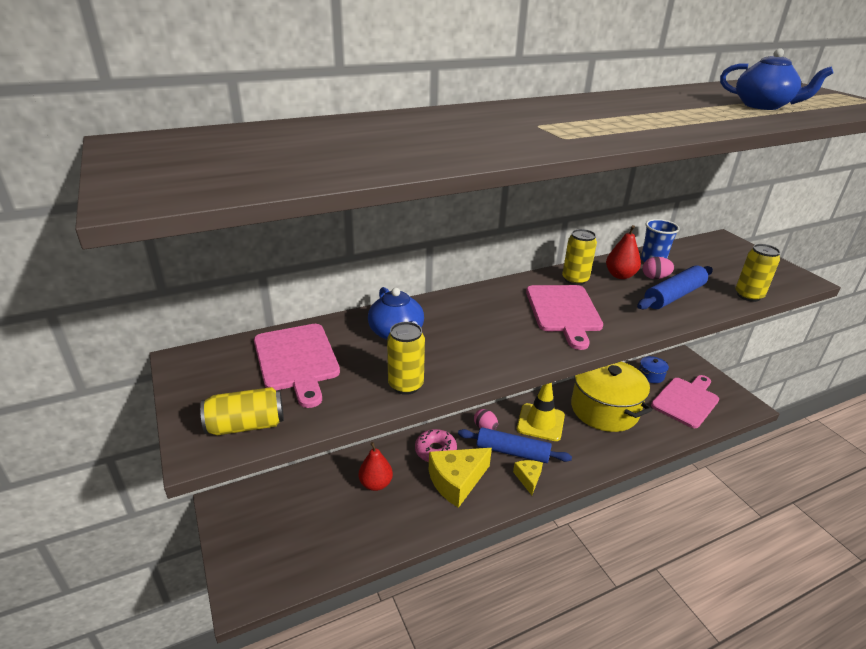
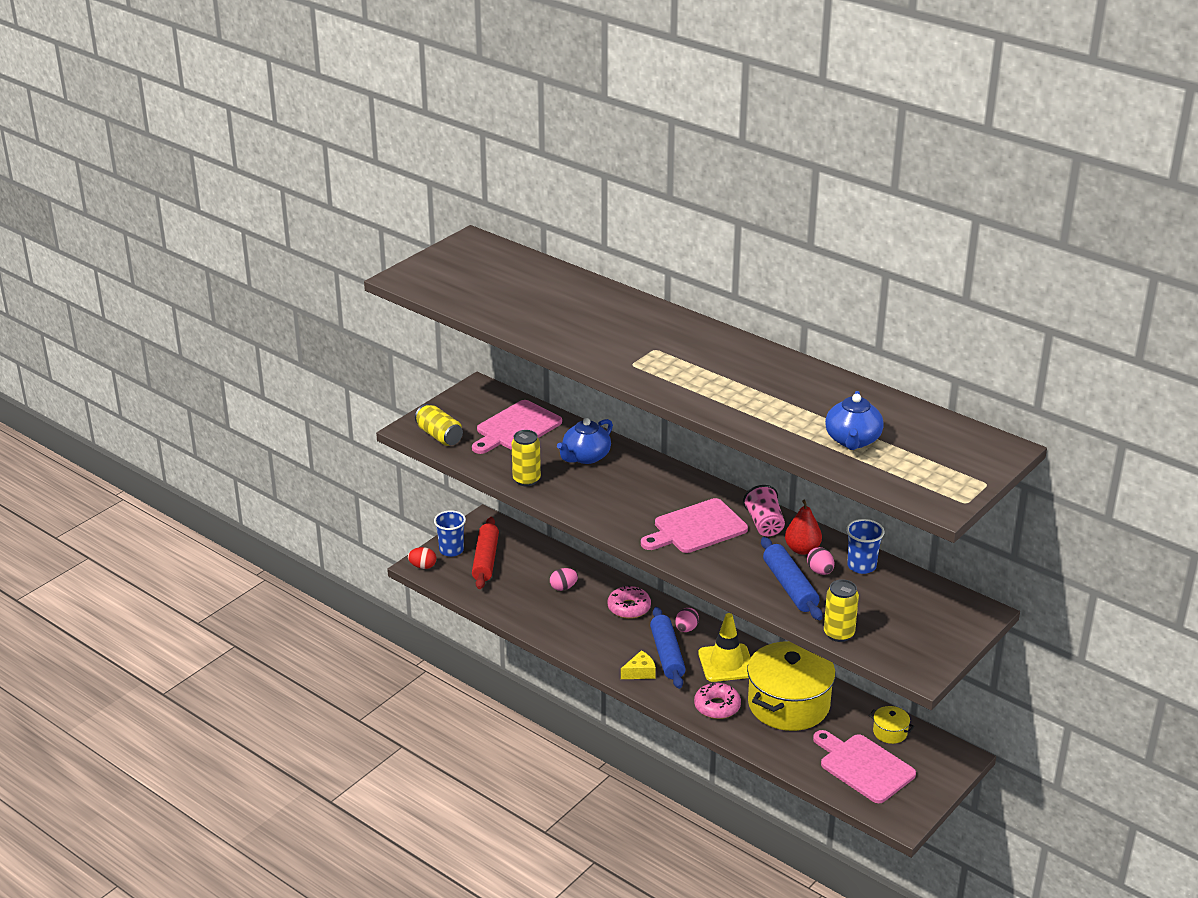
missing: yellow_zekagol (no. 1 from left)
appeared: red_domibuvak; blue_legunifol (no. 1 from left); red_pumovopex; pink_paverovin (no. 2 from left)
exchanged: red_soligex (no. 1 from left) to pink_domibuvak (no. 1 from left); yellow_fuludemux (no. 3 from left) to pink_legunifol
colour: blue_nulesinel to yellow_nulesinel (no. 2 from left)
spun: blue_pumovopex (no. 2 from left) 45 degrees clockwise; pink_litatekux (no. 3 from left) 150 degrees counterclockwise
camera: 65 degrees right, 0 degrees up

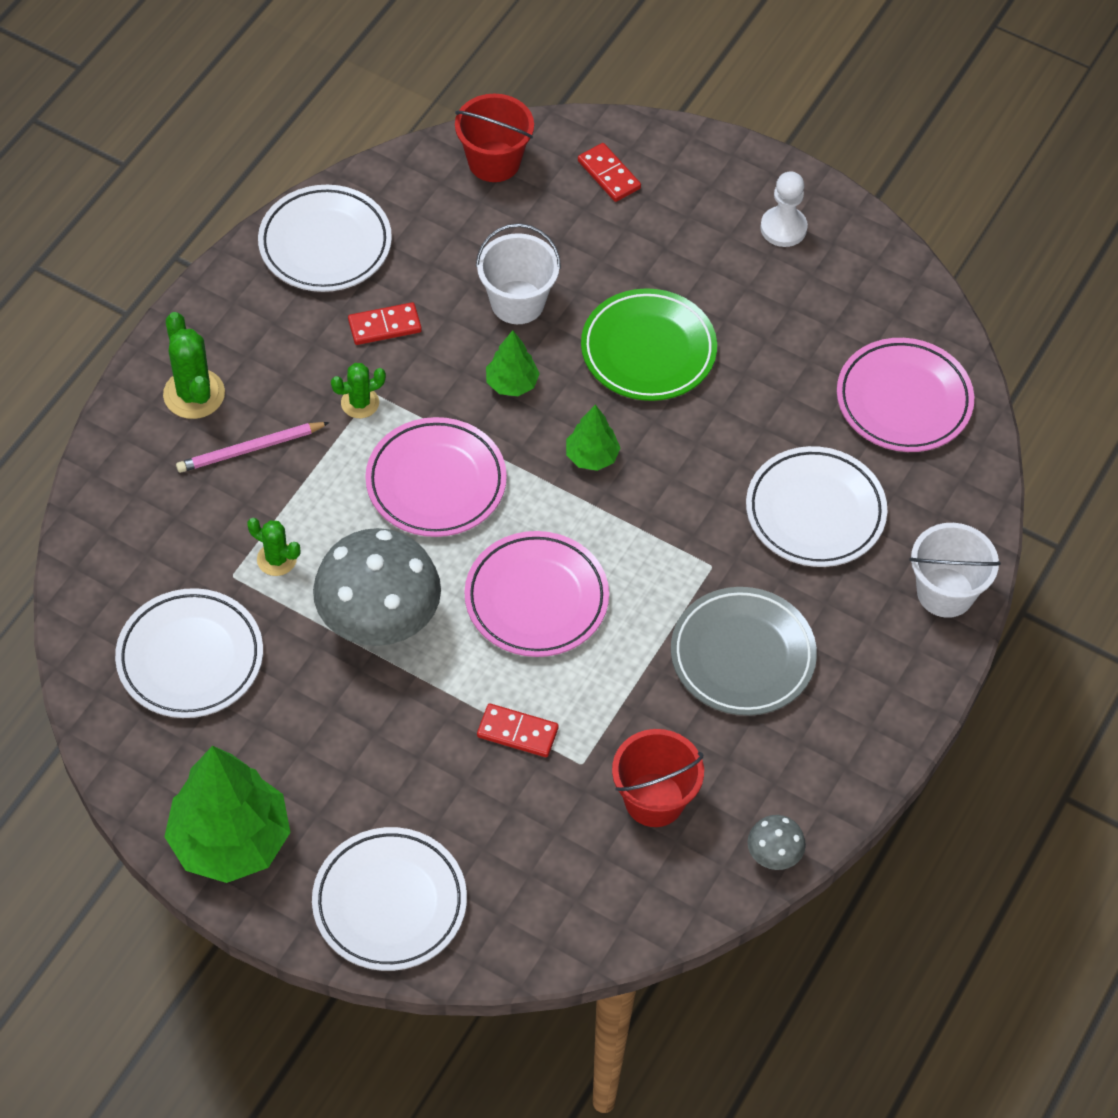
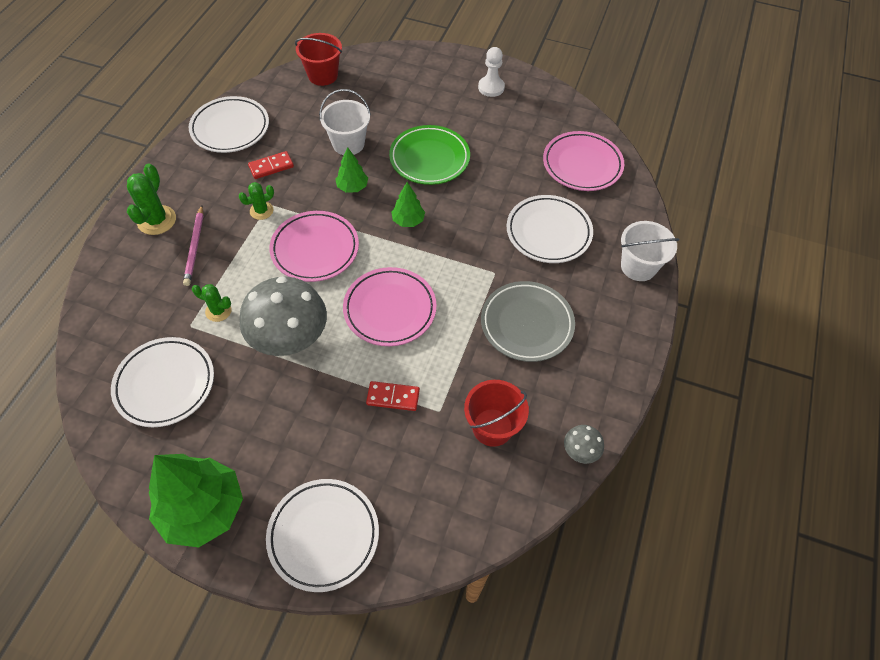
missing: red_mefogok (no. 3 from left)
spun: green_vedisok (no. 1 from left) 45 degrees clockwise; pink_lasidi 60 degrees counterclockwise
camera: 10 degrees left, 0 degrees up

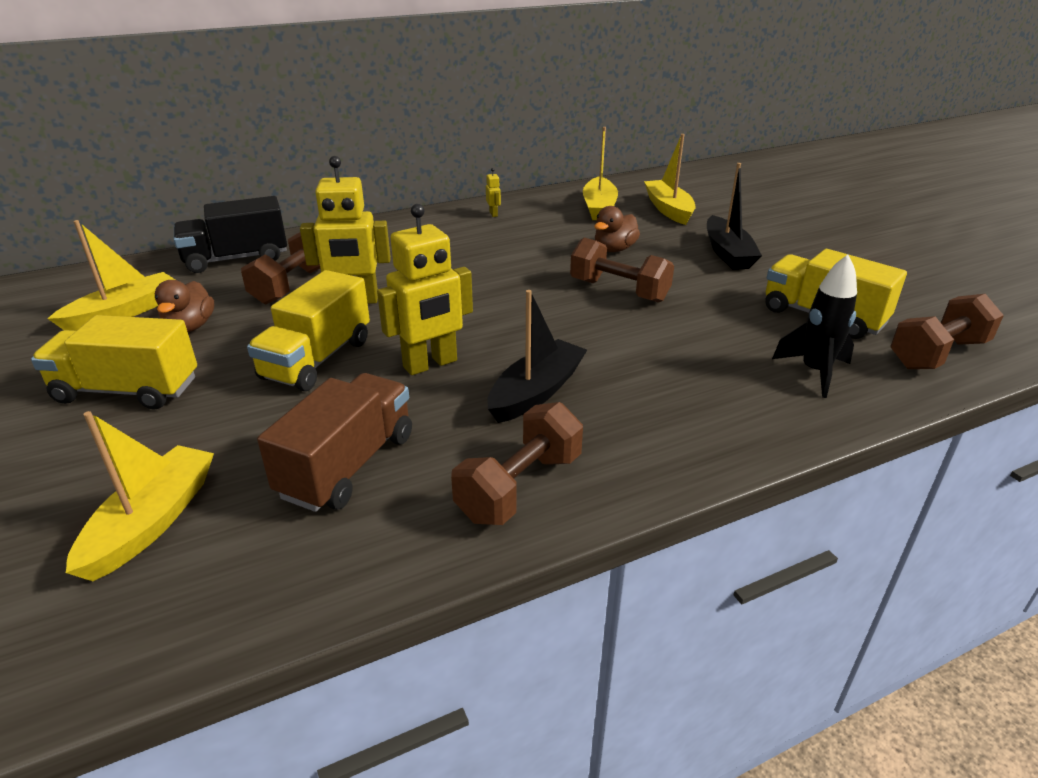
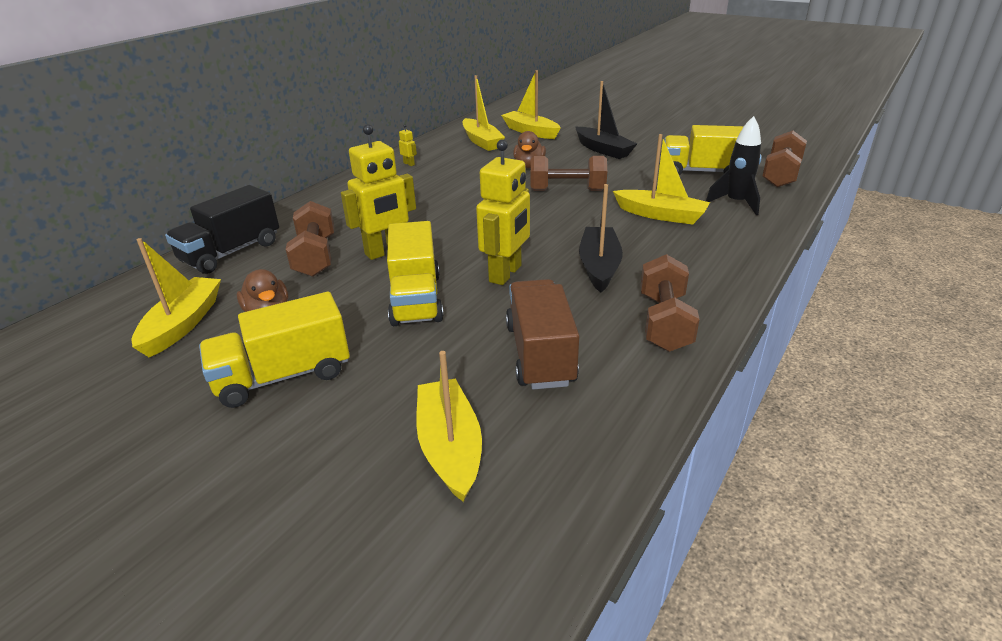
appeared: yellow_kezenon (no. 5 from left)
camera: 30 degrees left, 0 degrees up

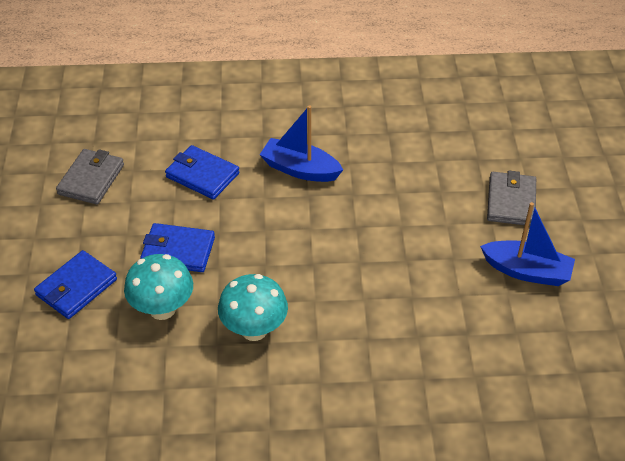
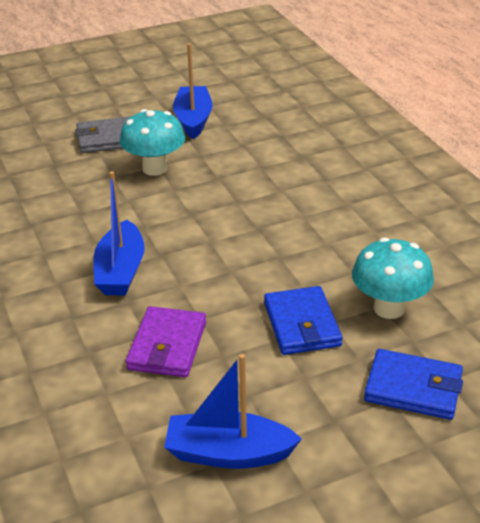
relocated: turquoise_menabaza (no. 2 from left in the first image) to turquoise_menabaza (no. 1 from left)
exchanged: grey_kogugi (no. 1 from left) to blue_kezenon (no. 3 from left)
colour: blue_kogugi (no. 3 from left) to purple_kogugi
camera: 110 degrees left, 10 degrees down

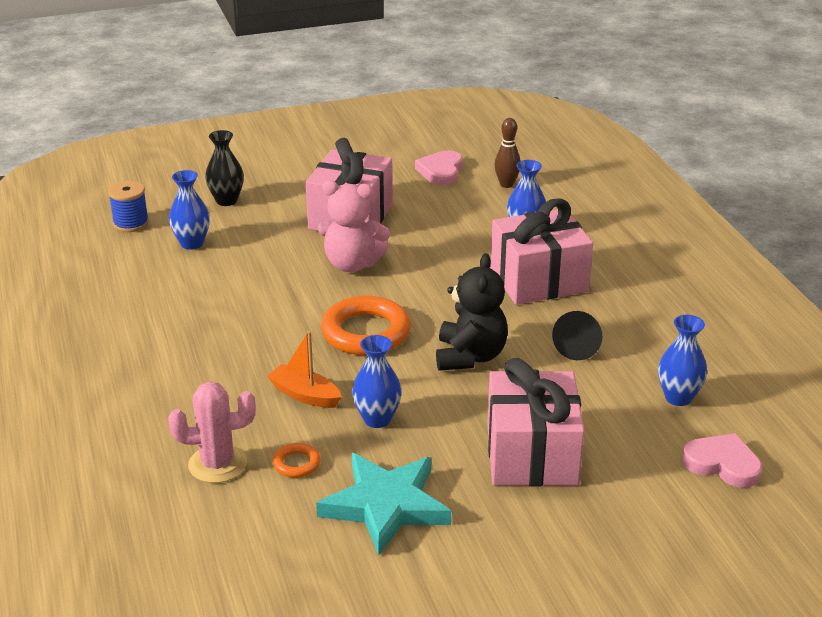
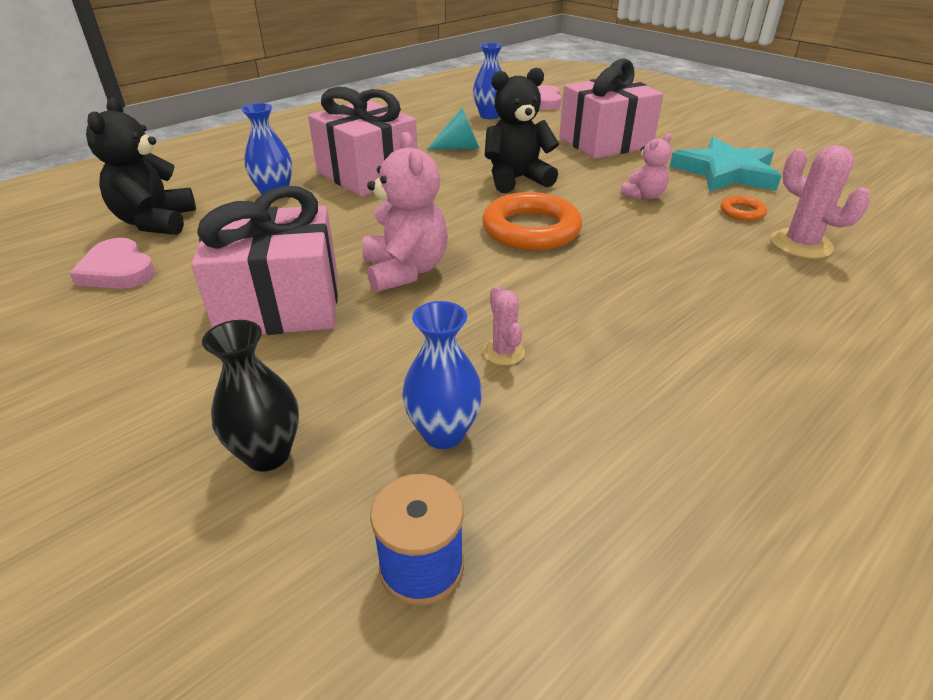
missing: orange_kezenon
appeared: pink_vedisok (no. 1 from left)
exchanged: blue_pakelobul (no. 2 from left) to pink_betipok (no. 2 from left); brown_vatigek to black_betipok (no. 1 from left)
colour: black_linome to turquoise_linome
spun: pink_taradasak (no. 1 from left) 60 degrees clockwise
camera: 115 degrees left, 5 degrees up

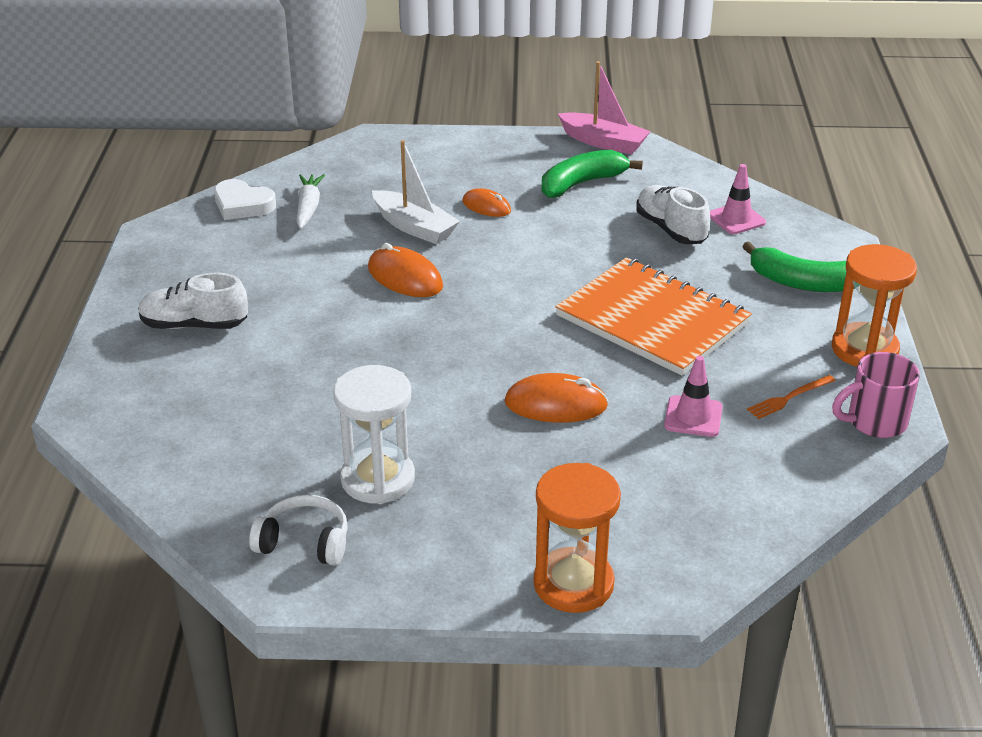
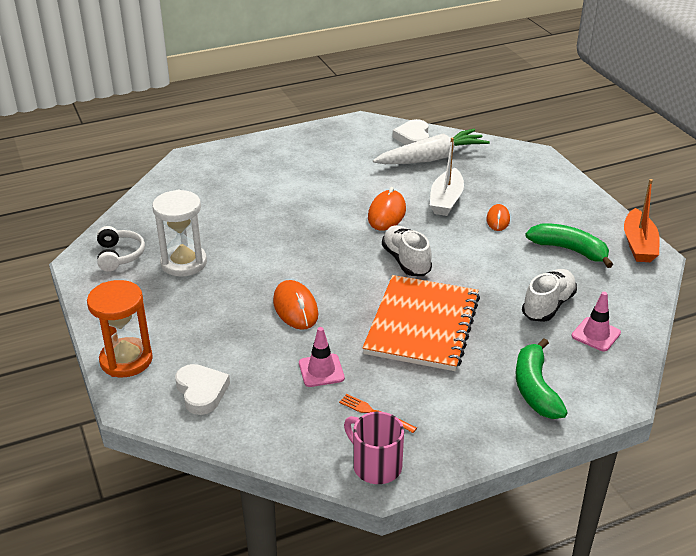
missing: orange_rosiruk (no. 2 from left)
appeared: white_taradasak (no. 1 from left)
relocated: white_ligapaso (no. 1 from left)
colour: pink_kezenon to orange_kezenon
size: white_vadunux x1.74
camera: 65 degrees right, 0 degrees up

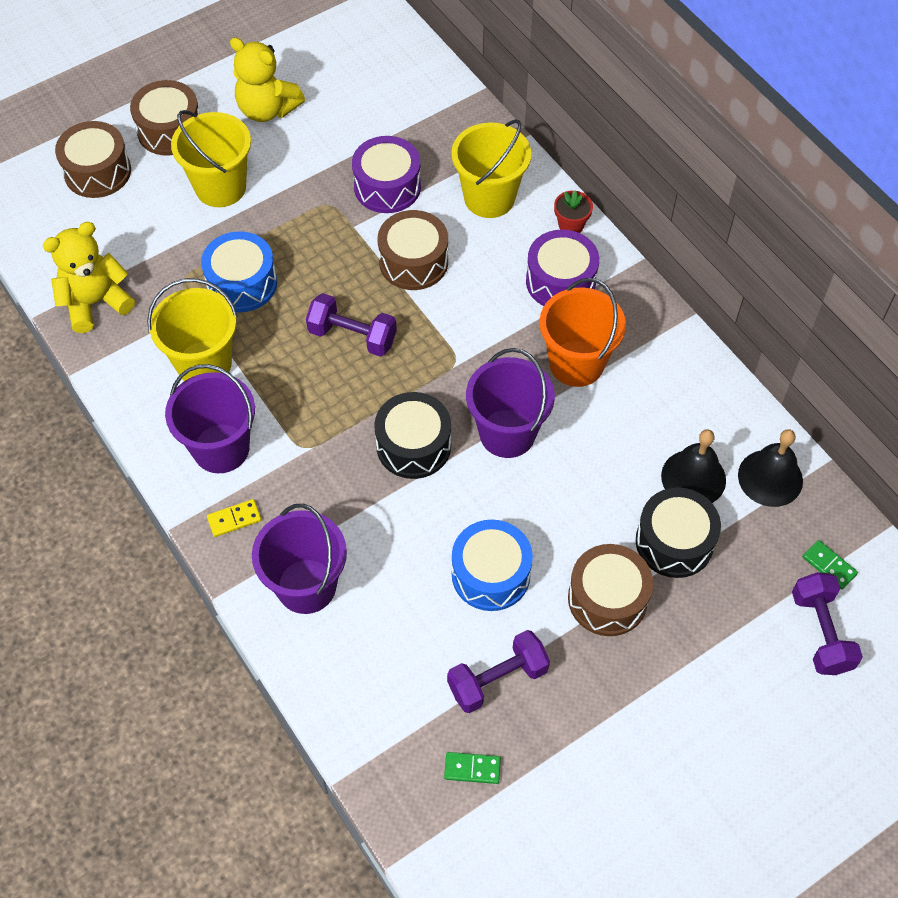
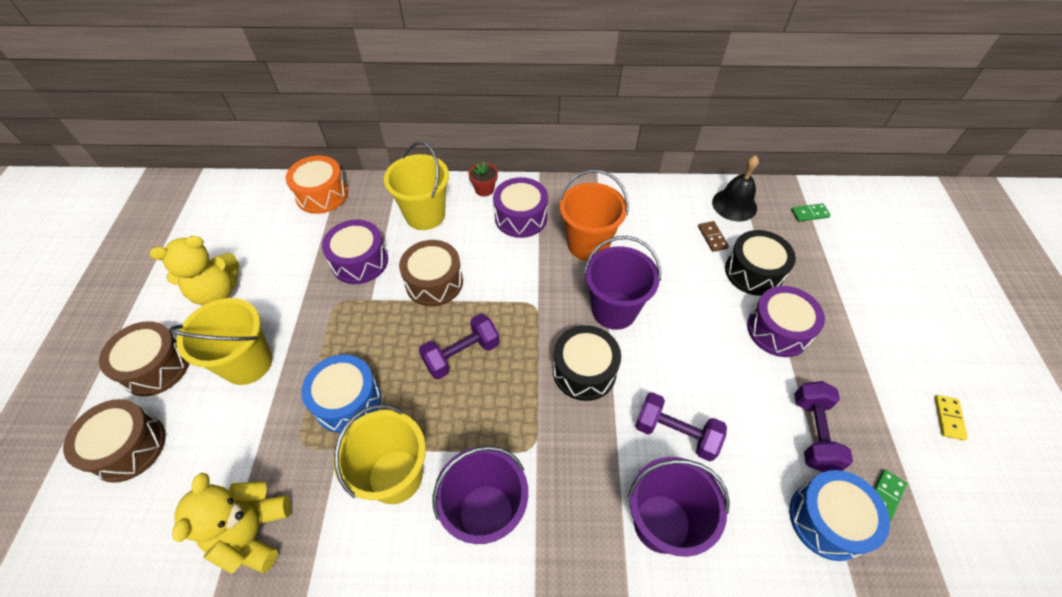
appeared: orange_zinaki
relocated: yellow_mefogok; blue_zinaki (no. 2 from left); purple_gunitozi (no. 3 from left in the first image) to purple_gunitozi (no. 2 from left)
exchanged: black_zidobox (no. 1 from left) to brown_mefogok
colour: brown_zinaki (no. 4 from left) to purple_zinaki (no. 3 from left)
camera: 55 degrees left, 5 degrees down

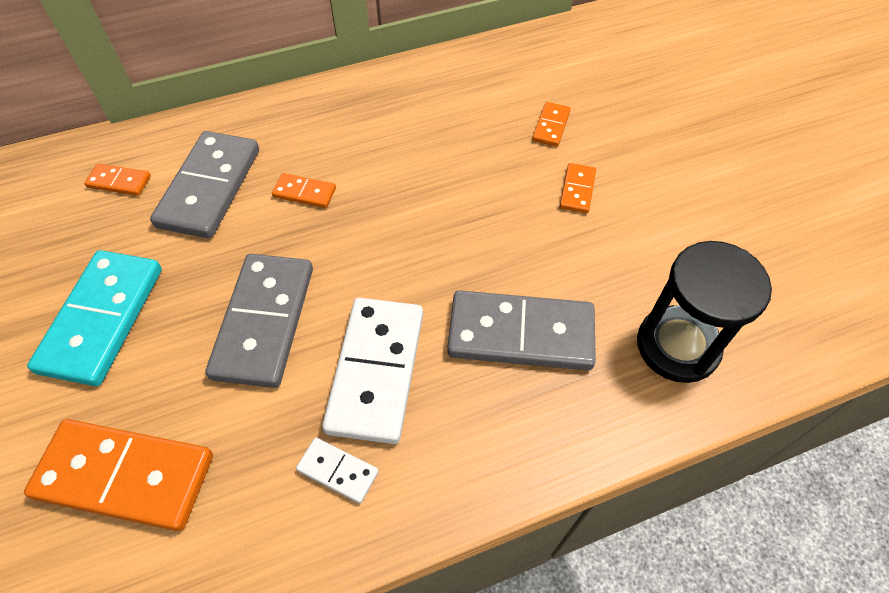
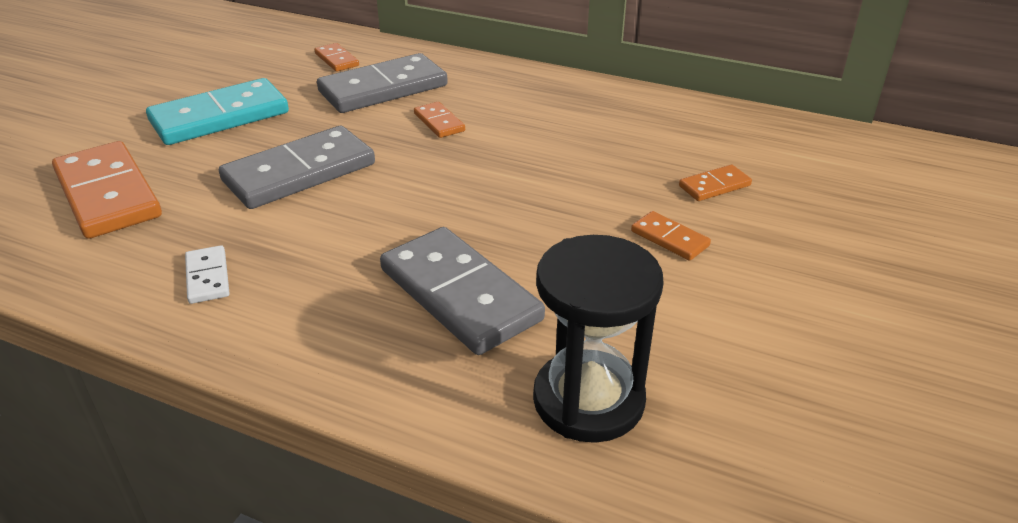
missing: white_mefogok (no. 2 from left)
spun: orange_mefogok (no. 5 from left in the first image) 75 degrees clockwise
camera: 45 degrees right, 20 degrees down

